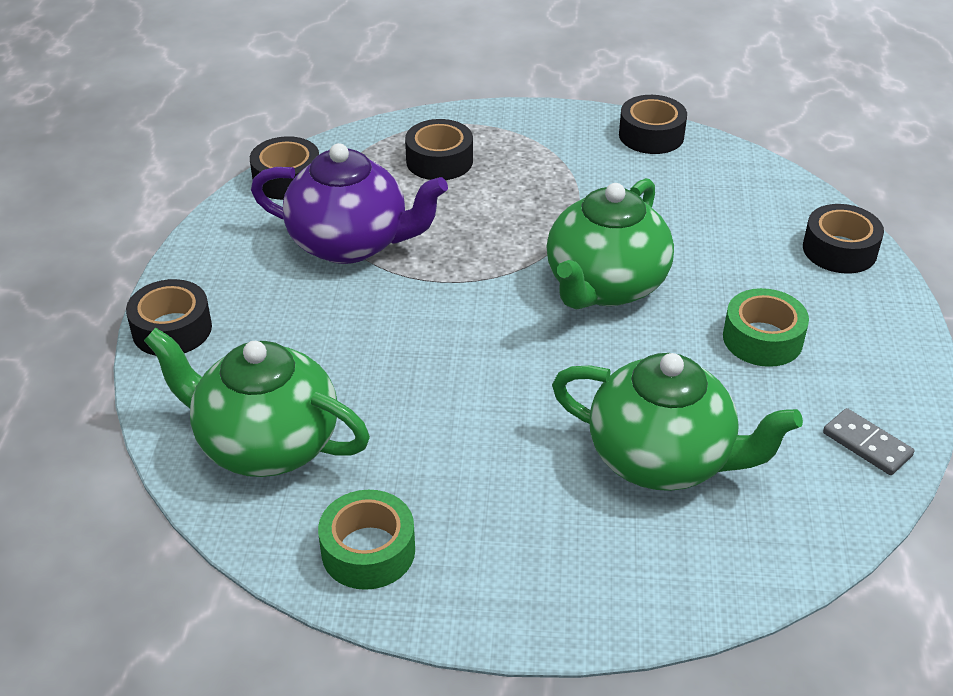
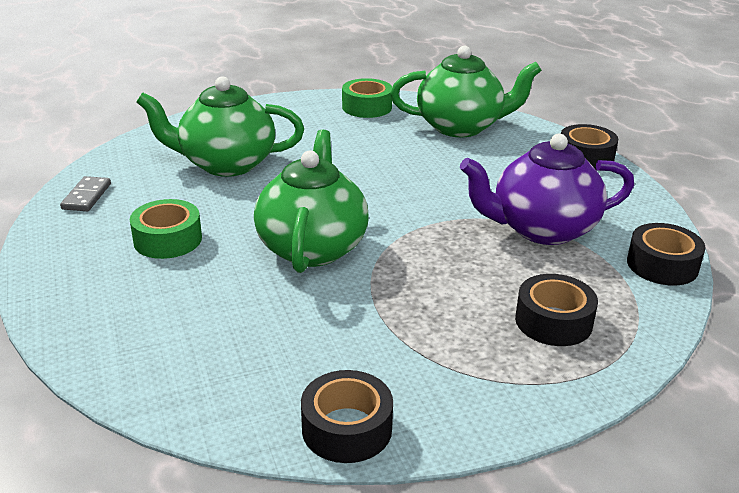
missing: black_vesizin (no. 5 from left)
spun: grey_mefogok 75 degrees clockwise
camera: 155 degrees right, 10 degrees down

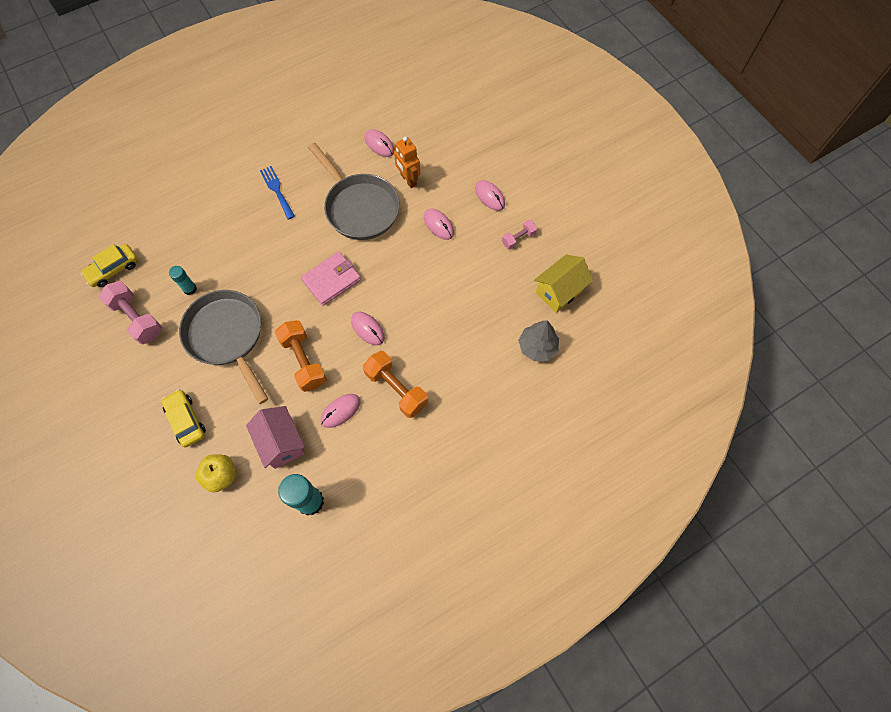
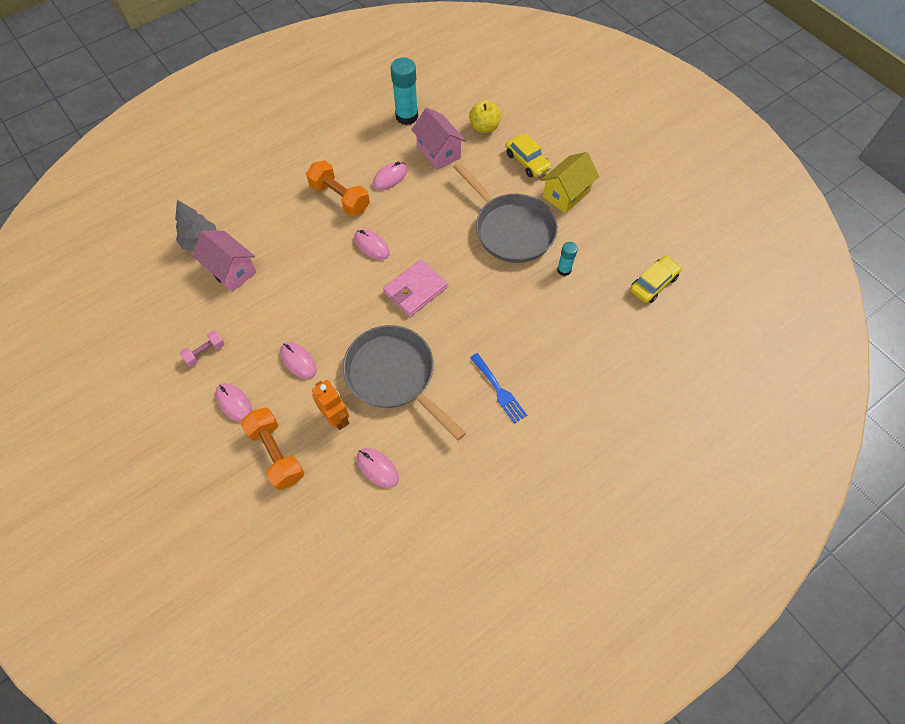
missing: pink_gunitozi (no. 1 from left)
appeared: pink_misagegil (no. 1 from left)
relocated: orange_gunitozi (no. 1 from left); yellow_misagegil
camera: 175 degrees right, 5 degrees down

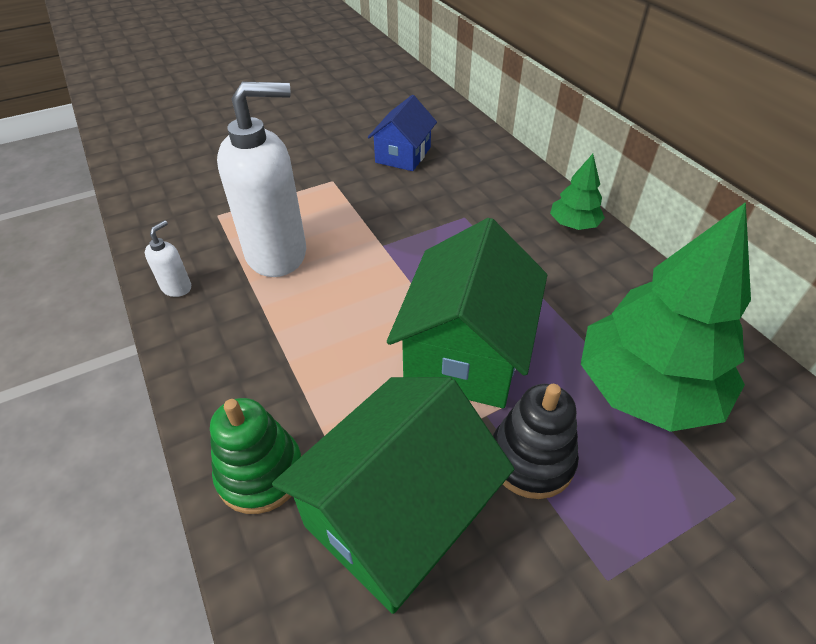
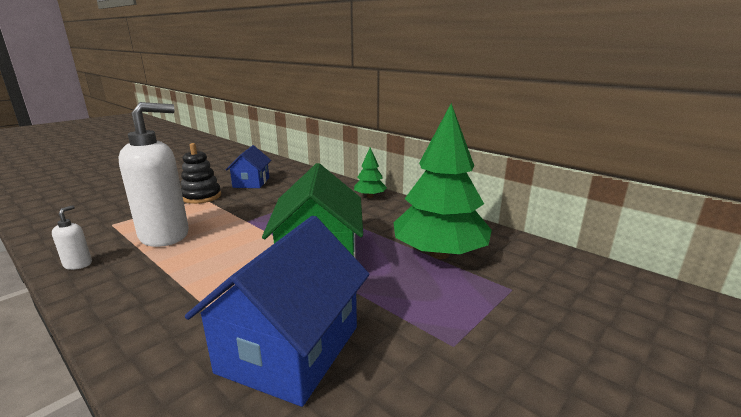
missing: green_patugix
relocated: black_patugix
colour: green_misagegil (no. 1 from left) to blue_misagegil (no. 2 from left)
camera: 20 degrees left, 25 degrees down

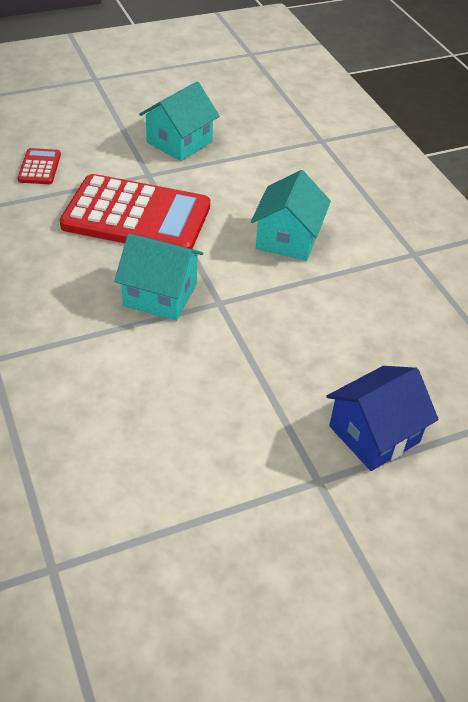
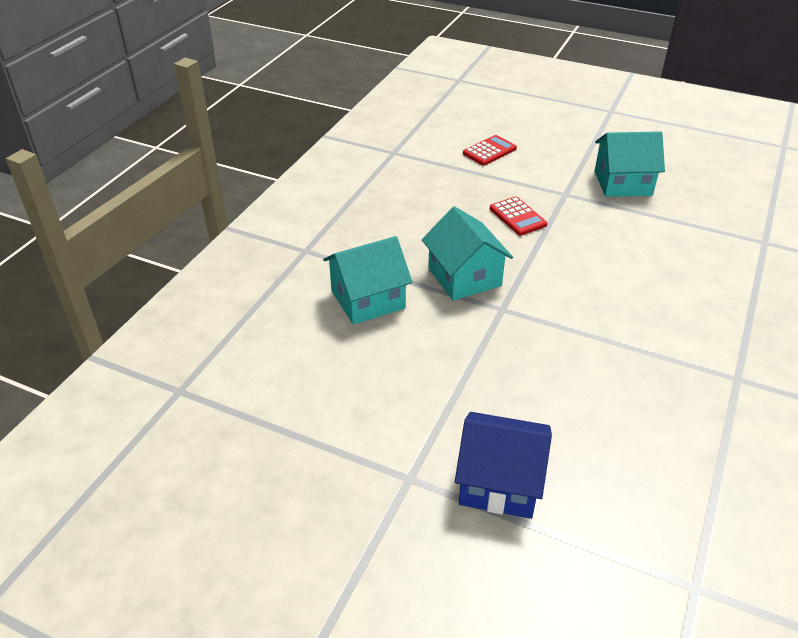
relocated: turquoise_misagegil (no. 3 from left in the first image) to turquoise_misagegil (no. 1 from left)
size: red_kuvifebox (no. 2 from left) x0.42
camera: 50 degrees right, 5 degrees down

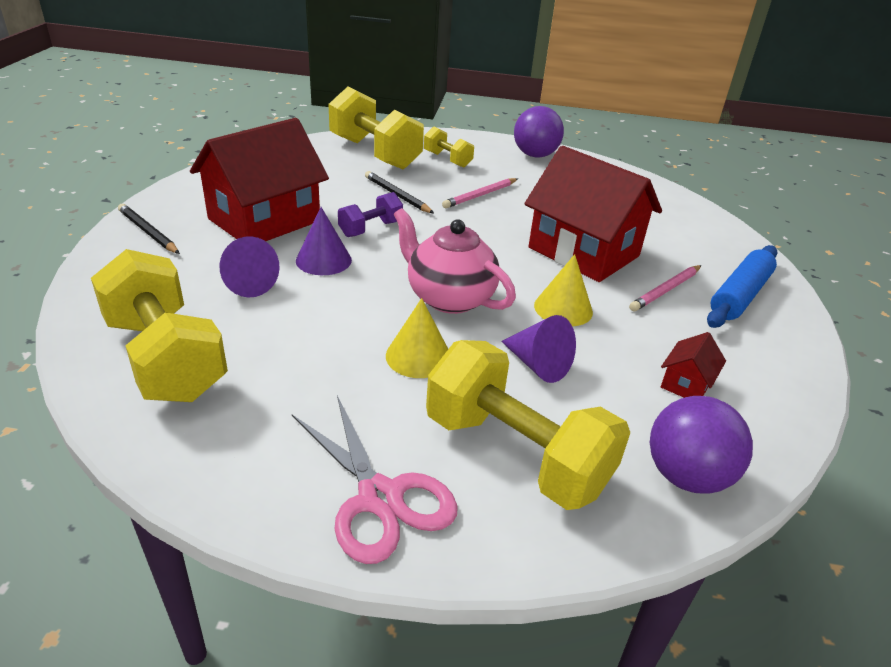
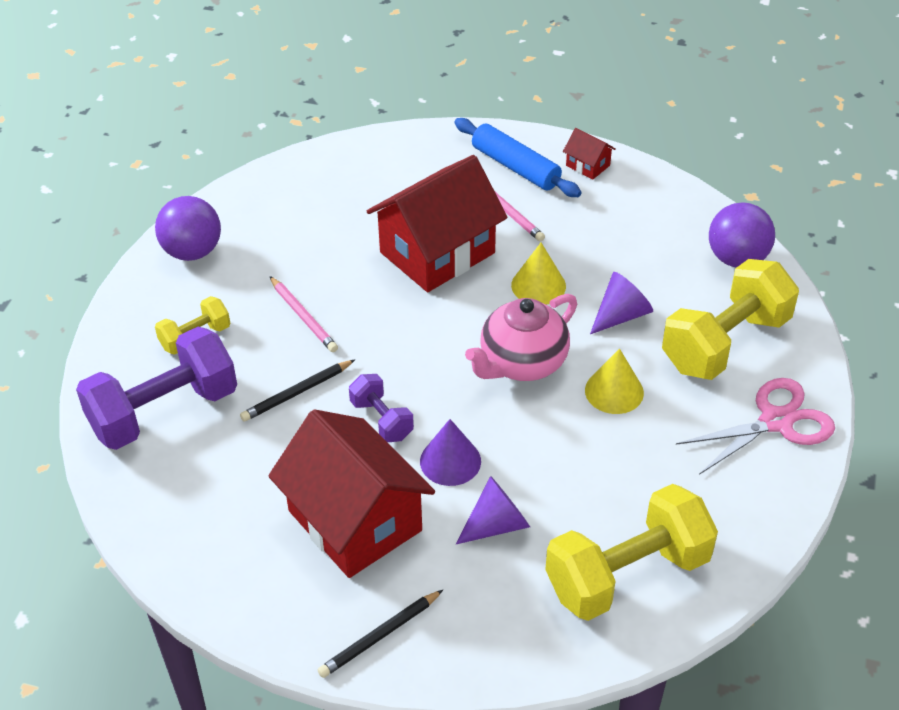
relocated: red_misagegil (no. 3 from left)
colour: yellow_gunitozi (no. 2 from left) to purple_gunitozi (no. 1 from left)
camera: 80 degrees left, 10 degrees up

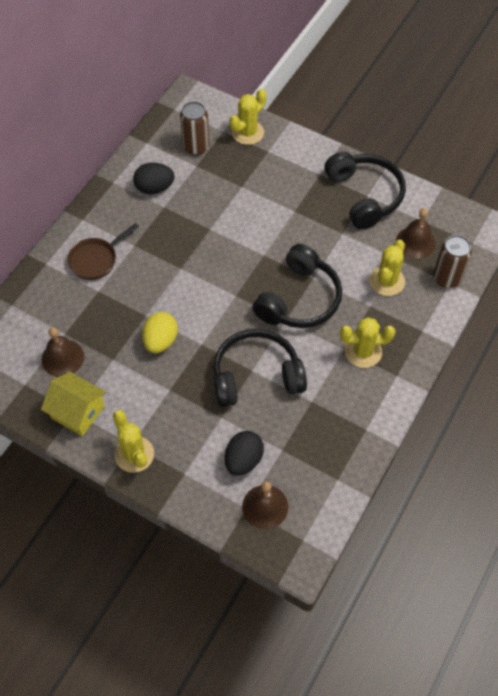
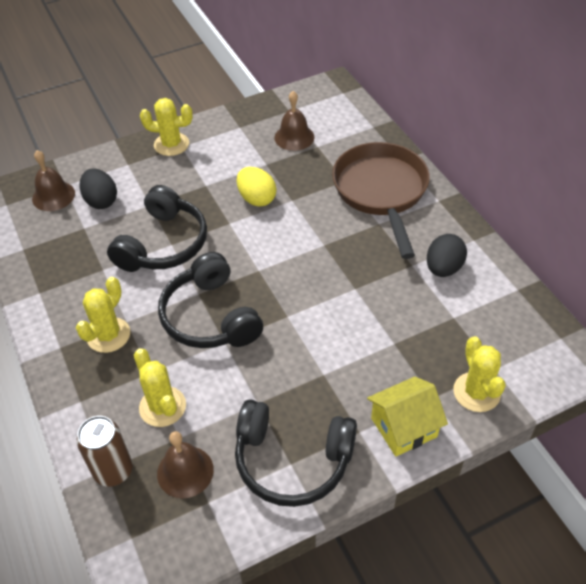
missing: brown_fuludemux (no. 1 from left)
relocated: yellow_misagegil
size: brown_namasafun x1.86
camera: 125 degrees right, 10 degrees down

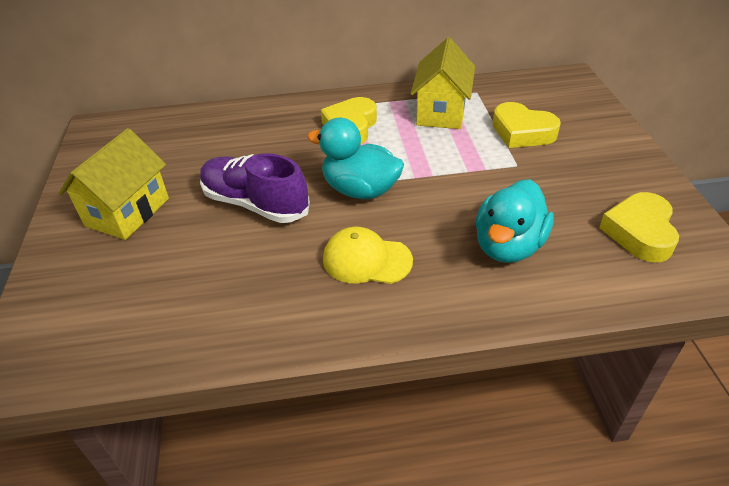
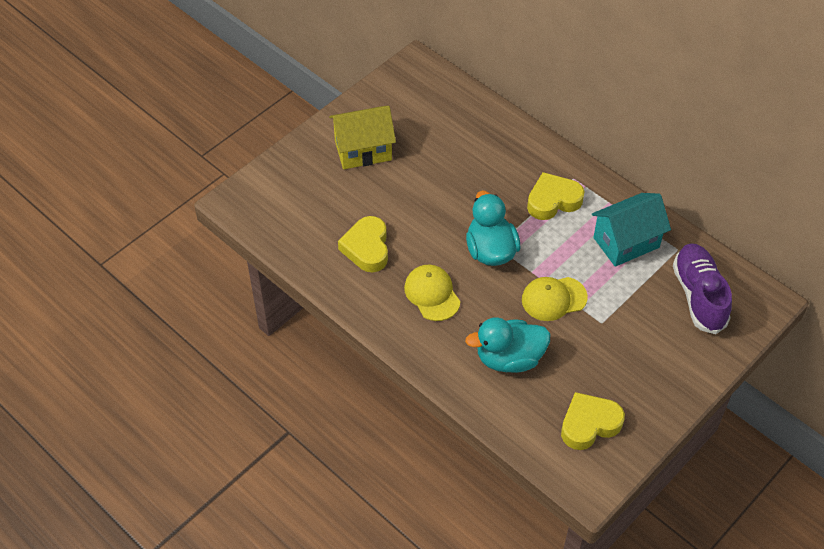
appeared: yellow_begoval (no. 2 from left)
relocated: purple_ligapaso; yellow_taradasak (no. 2 from left in the first image) to yellow_taradasak (no. 1 from left)
colour: yellow_misagegil (no. 2 from left) to turquoise_misagegil
camera: 50 degrees right, 10 degrees up

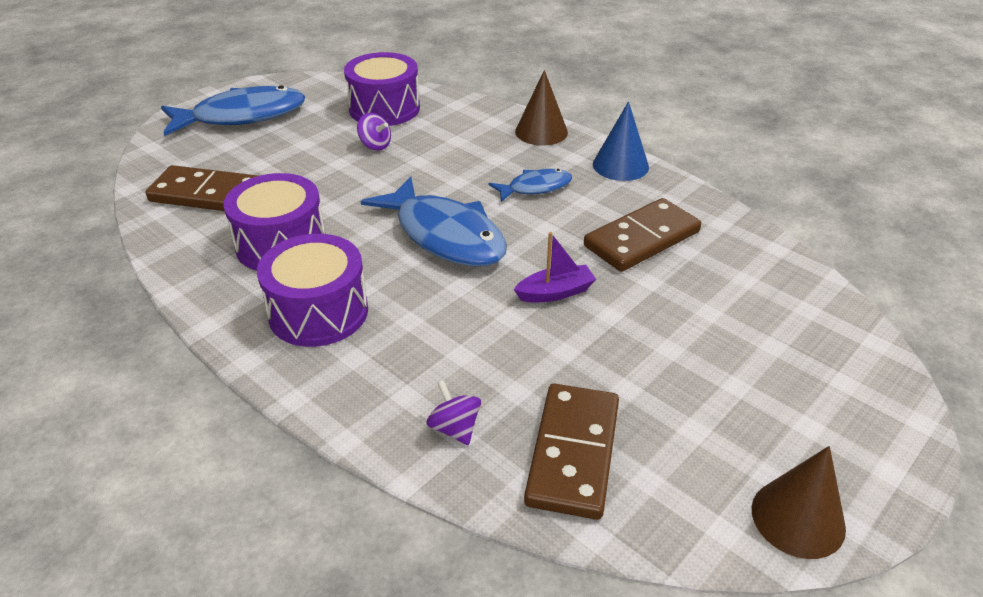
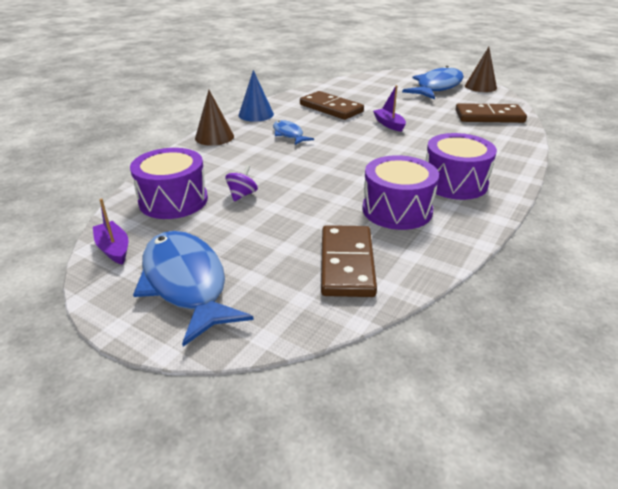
missing: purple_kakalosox (no. 2 from left)
appeared: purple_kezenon (no. 1 from left)
relocated: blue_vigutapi (no. 2 from left in the first image) to blue_vigutapi (no. 3 from left)
camera: 100 degrees left, 5 degrees down

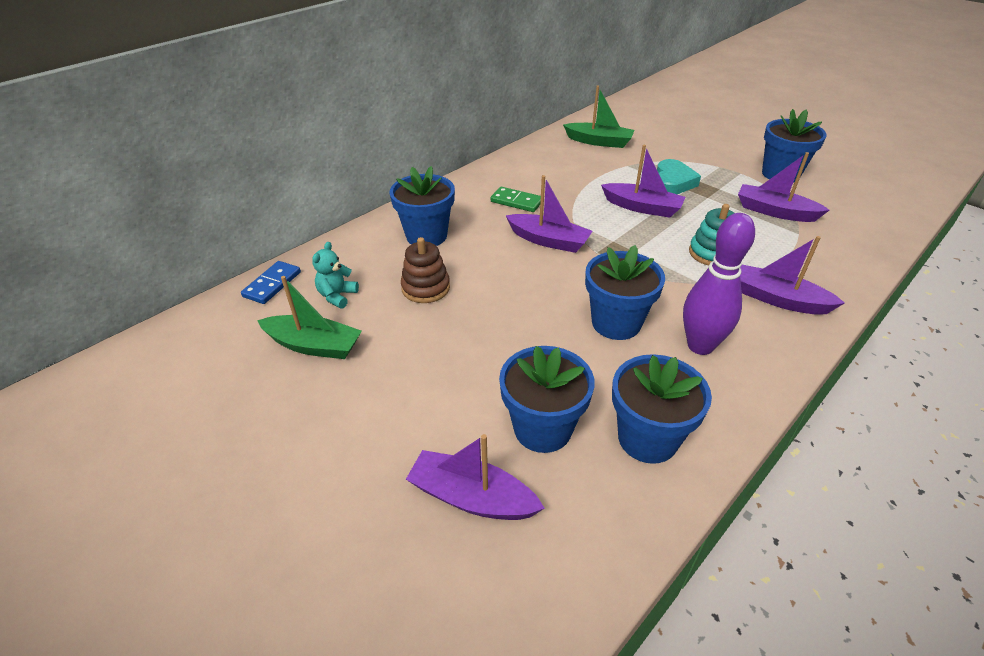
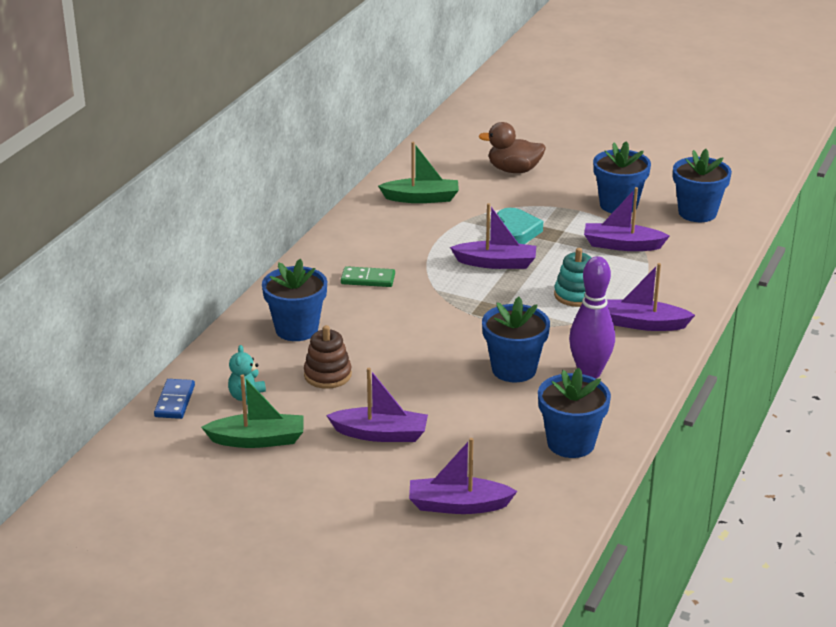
appeared: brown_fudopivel
relocated: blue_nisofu (no. 2 from left in the first image) to blue_nisofu (no. 5 from left); purple_kezenon (no. 2 from left in the first image) to purple_kezenon (no. 1 from left)
camera: 20 degrees left, 10 degrees down

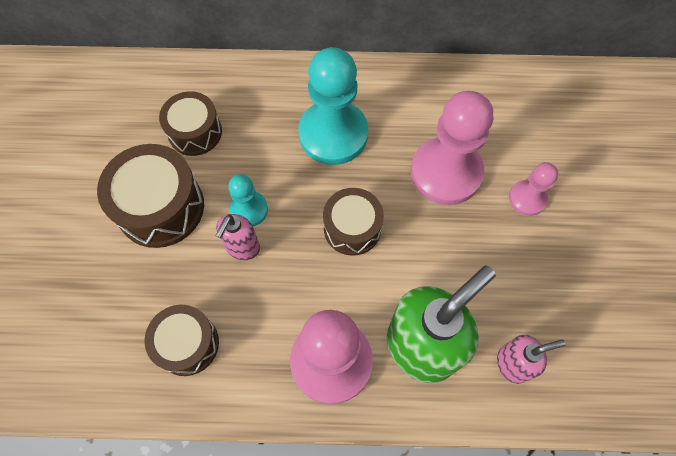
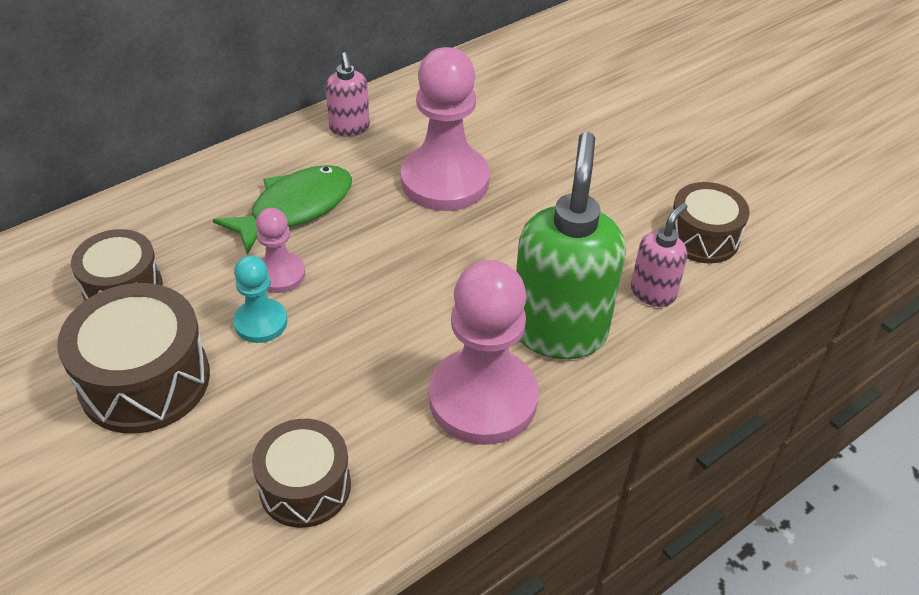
relocated: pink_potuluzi (no. 1 from left); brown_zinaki (no. 4 from left); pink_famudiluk (no. 3 from left in the first image) to pink_famudiluk (no. 1 from left)
exchanged: turquoise_famudiluk (no. 2 from left) to green_vigutapi
camera: 40 degrees left, 20 degrees down

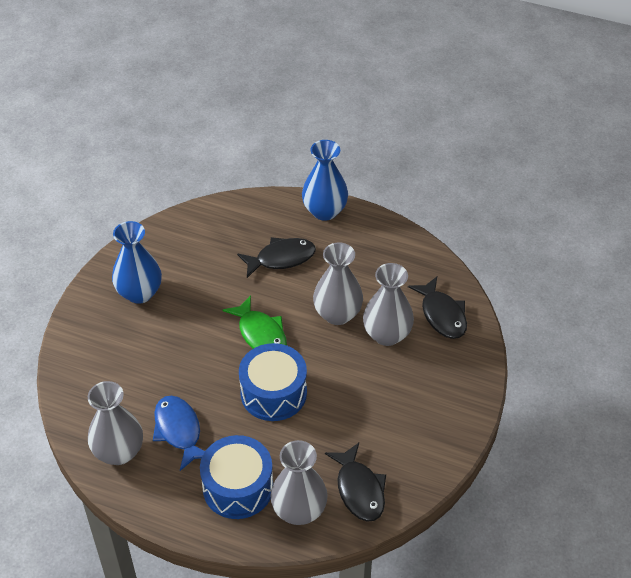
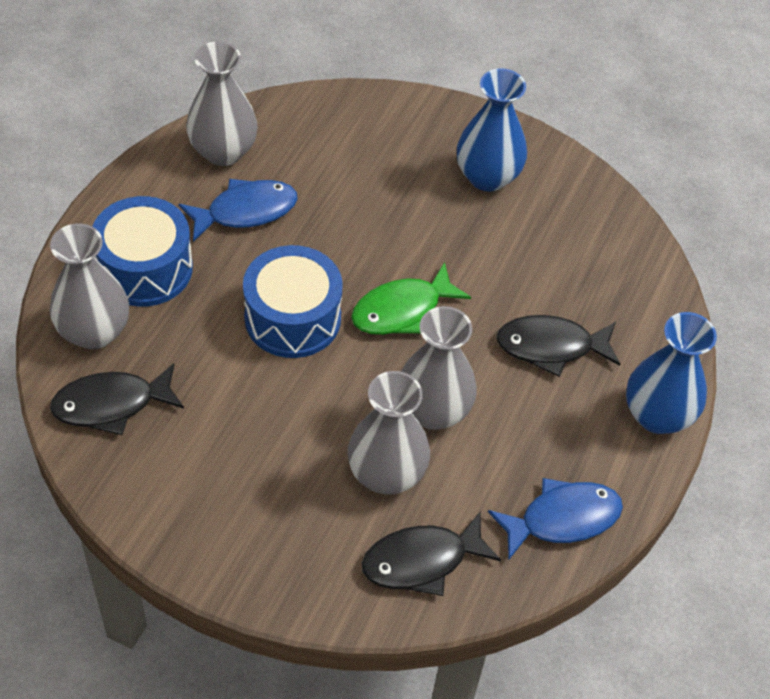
appeared: blue_vigutapi (no. 2 from left)
spun: black_vigutapi (no. 1 from left in the first image) 105 degrees clockwise
camera: 90 degrees right, 5 degrees up

